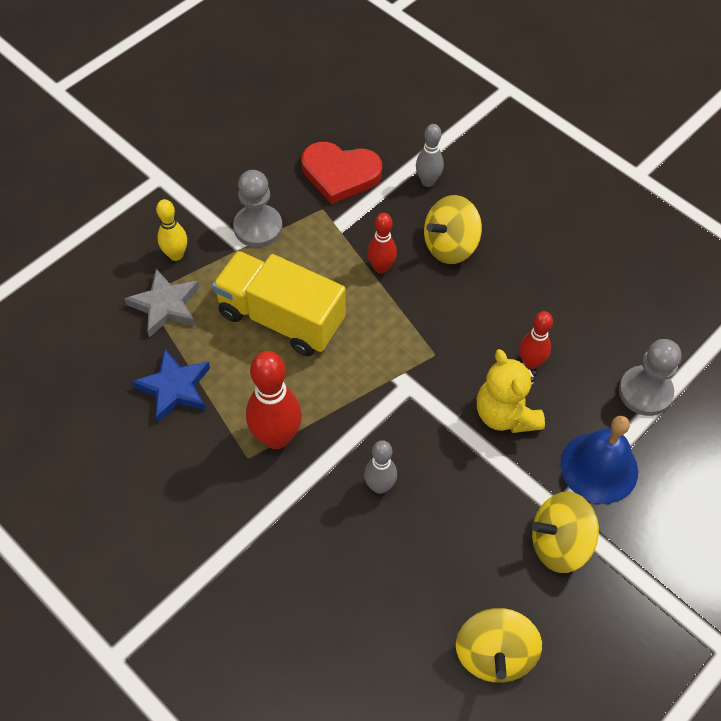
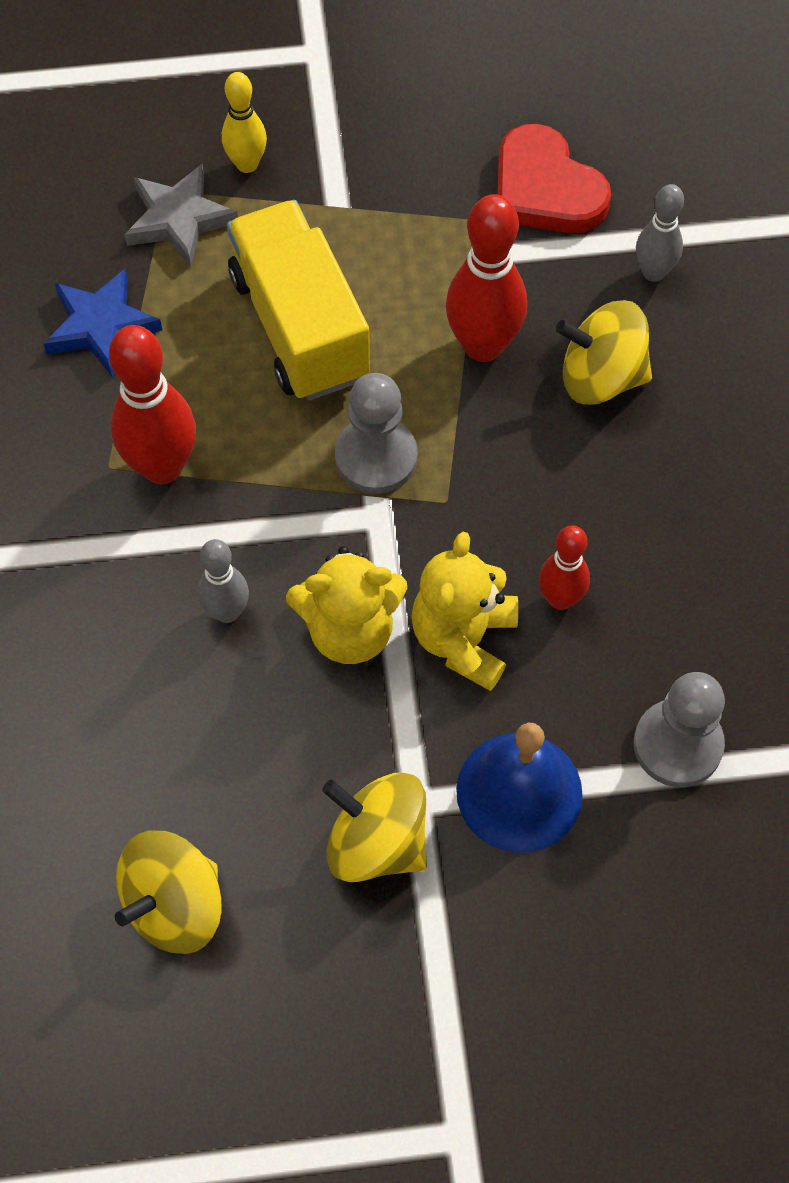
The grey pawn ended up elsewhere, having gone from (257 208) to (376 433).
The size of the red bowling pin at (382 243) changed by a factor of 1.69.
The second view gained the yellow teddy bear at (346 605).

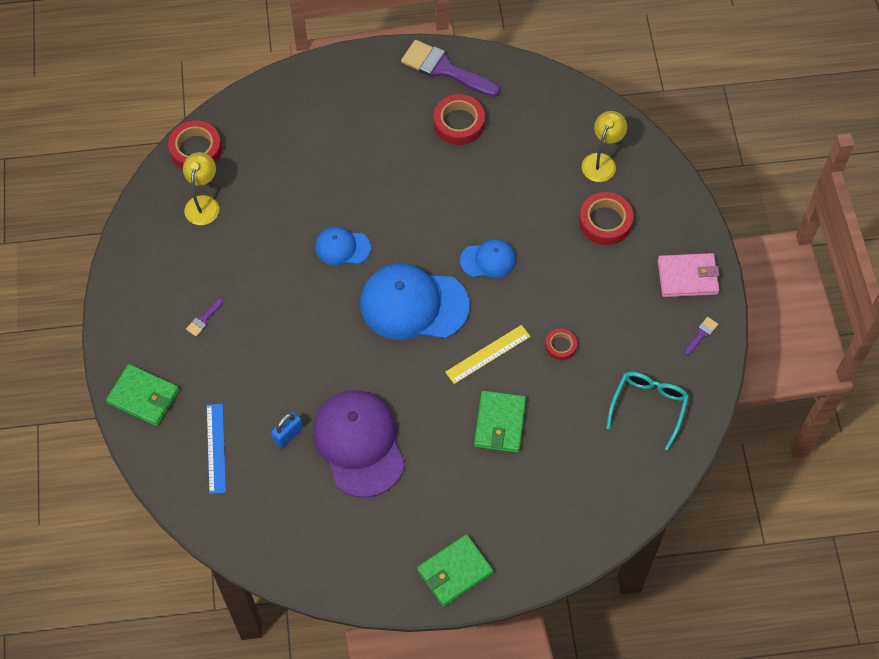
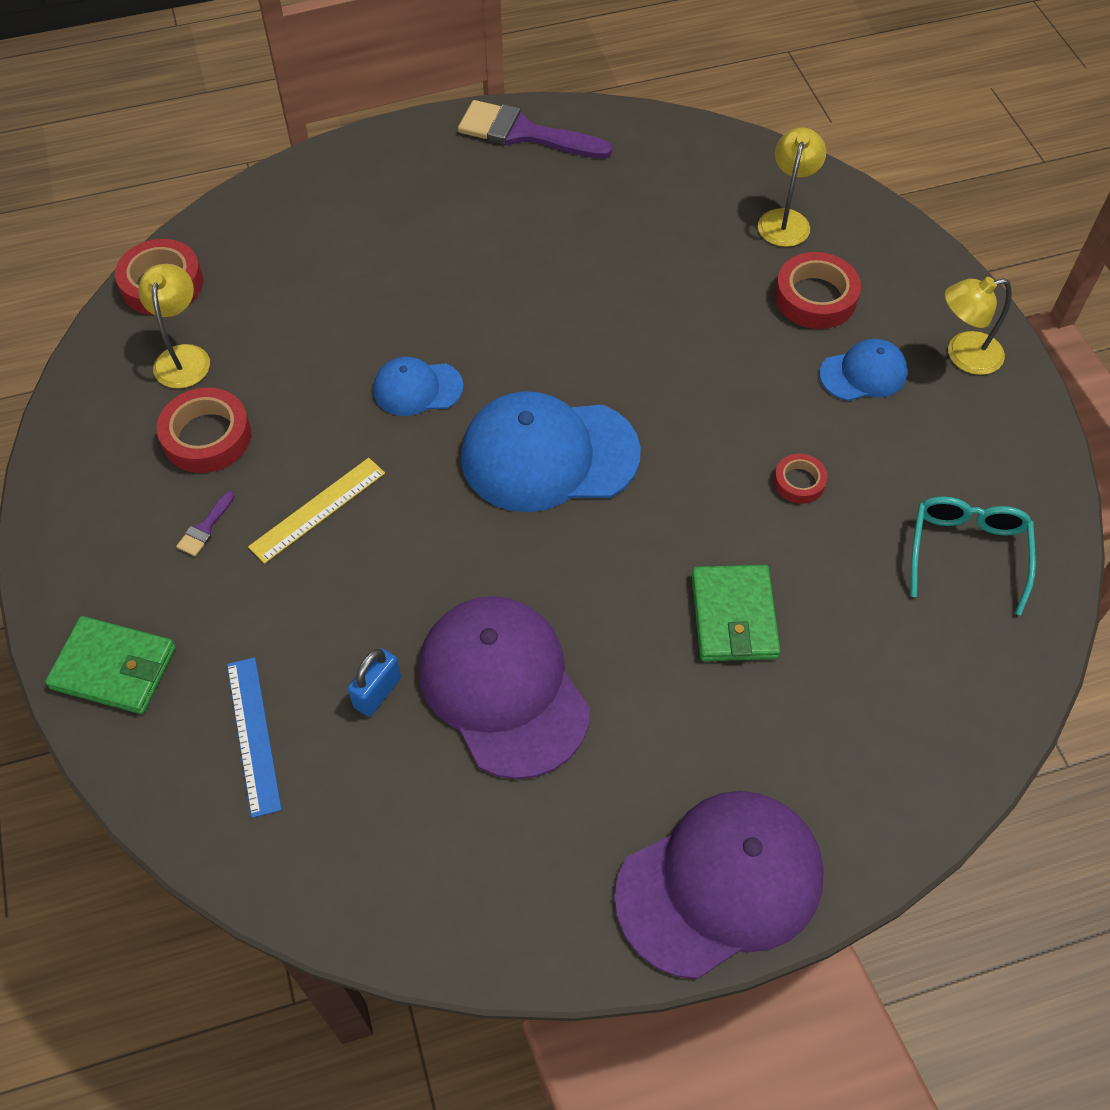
The red tape ended up elsewhere, having gone from (459 119) to (204 430).
The blue cap ended up elsewhere, having gone from (488 258) to (864 370).
Where the pink wallet stood at (689 275), the yellow lamp came to stand at (978 326).
The second view lost the purple brush at (701 336).
The yellow ruler ended up elsewhere, having gone from (488 354) to (316 511).
Where the green wallet stood at (455 570), the purple cap came to stand at (719 885).

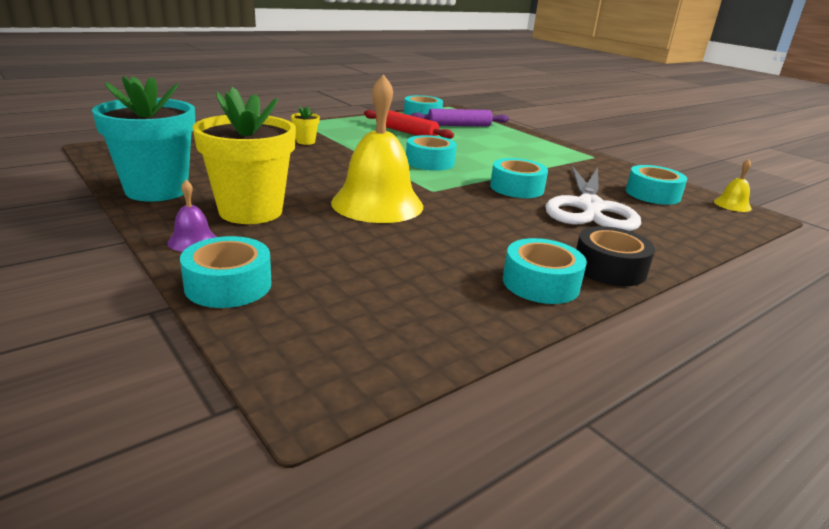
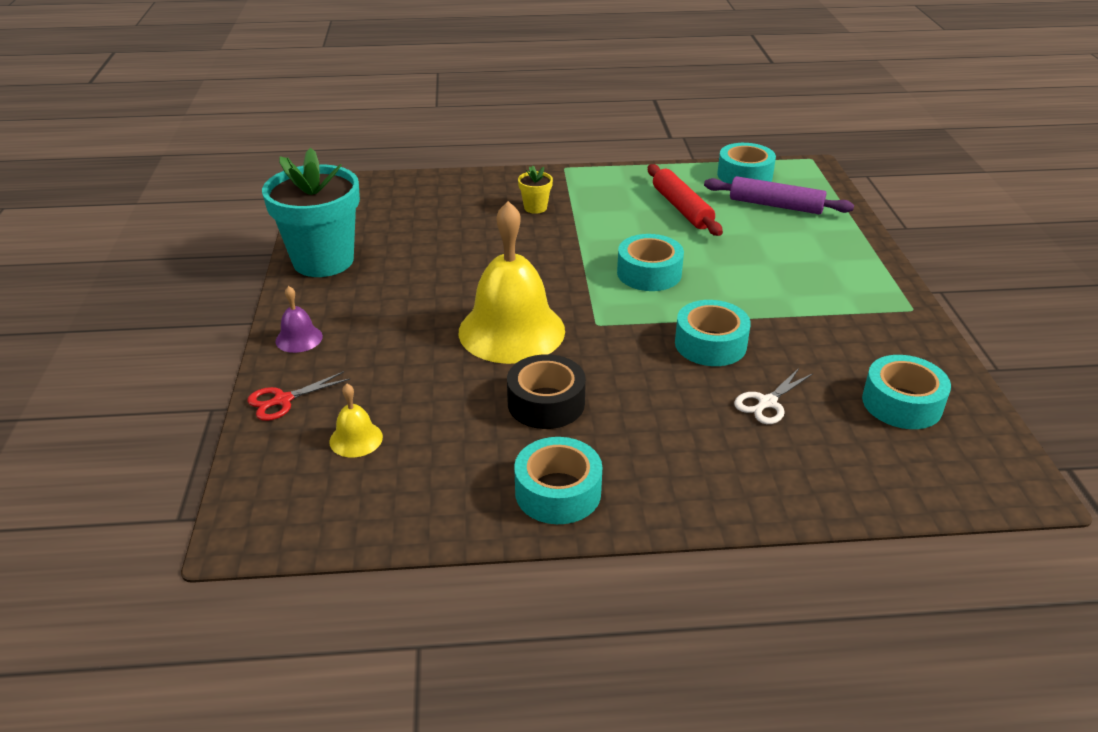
The second view lost the yellow flower pot at (244 155).
The yellow bell ended up elsewhere, having gone from (733 185) to (356 421).
The size of the white scissors at (593 198) changed by a factor of 0.42.
The black tape ended up elsewhere, having gone from (615 256) to (546 391).
Where the turquoise tape stood at (225 272), the red scissors came to stand at (298 396).

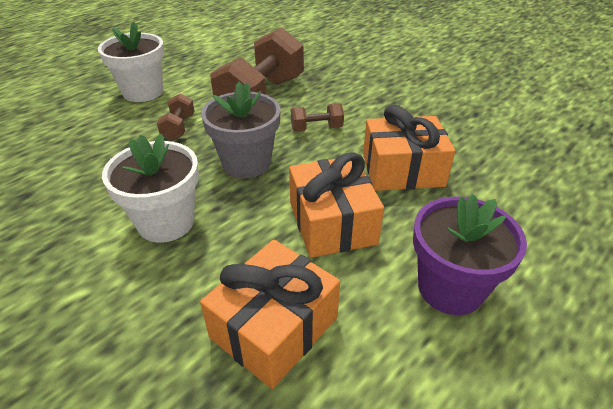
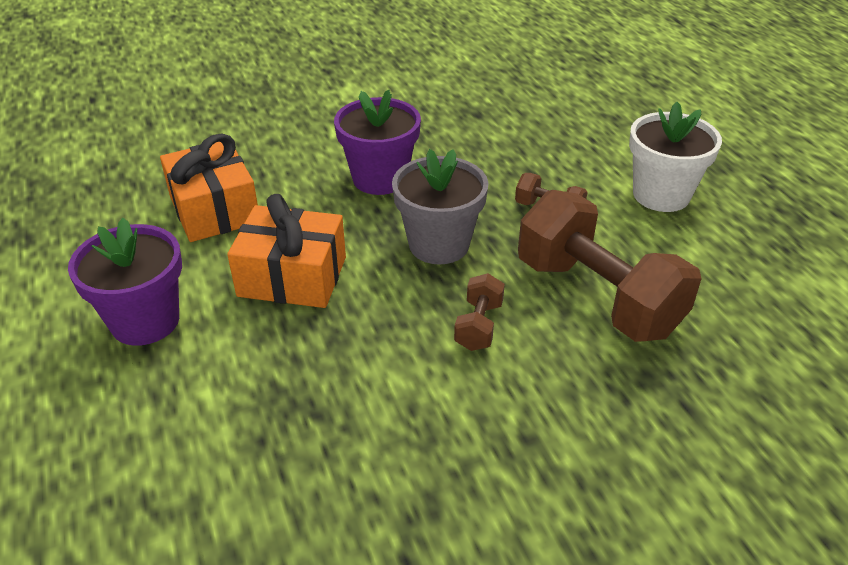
The second view lost the orange gift at (409 148).
What was the white flower pot at (150 188) turned into the purple flower pot at (377 142).

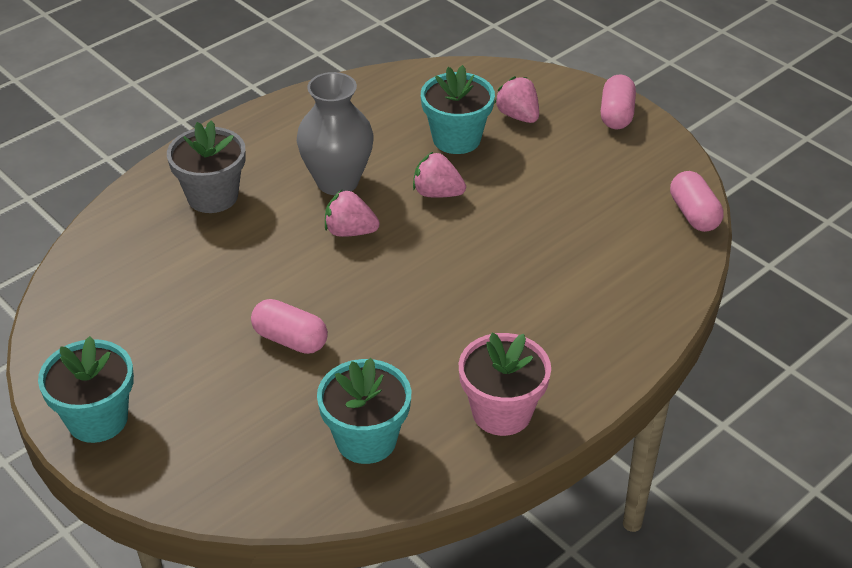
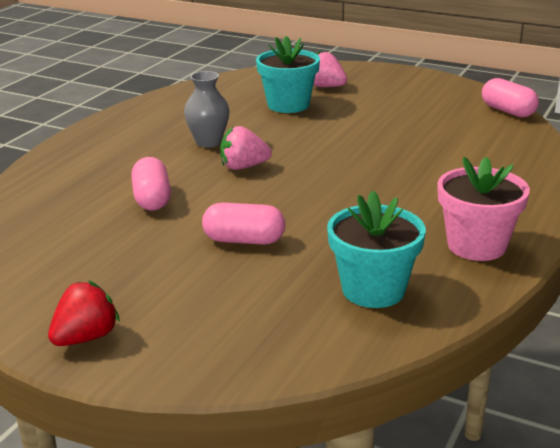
The size of the grey vase at (335 133) changed by a factor of 0.65.
The pink capsule ended up elsewhere, having gone from (618 102) to (151 183).
The second view lost the grey flower pot at (206 166).
The second view lost the pink strawberry at (439 175).
Where the turquoise flower pot stood at (86 389), the red strawberry came to stand at (84 313).

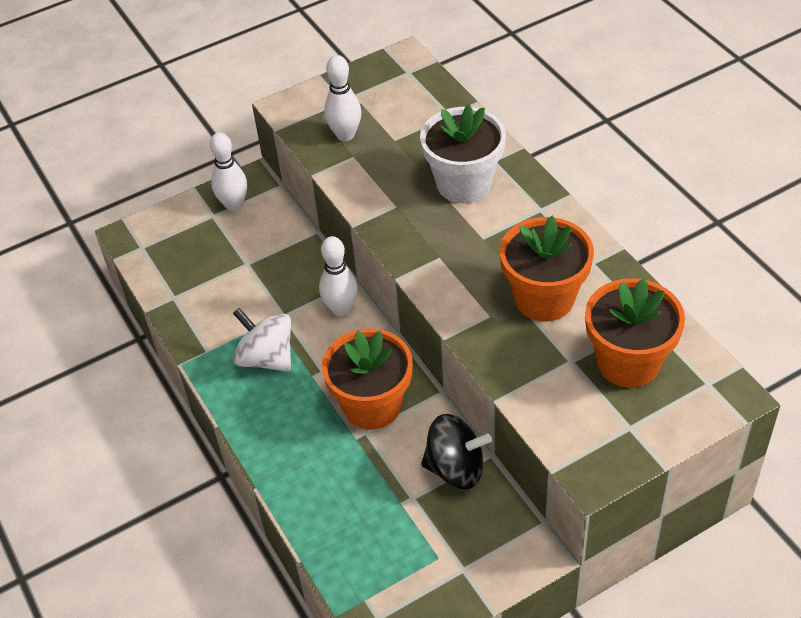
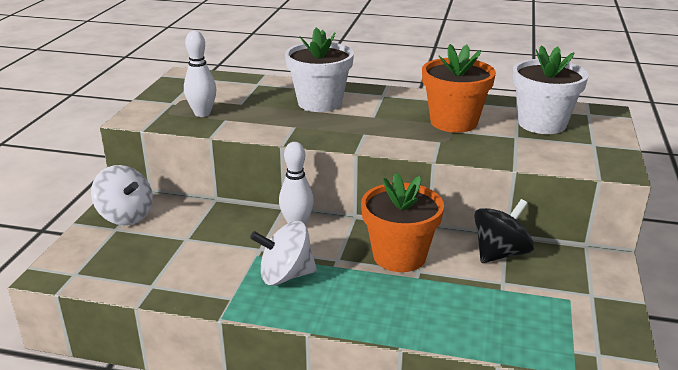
Where the white bowling pin stood at (228 171), the white spinning top came to stand at (122 195).
What was the orange flower pot at (635 333) turned into the white flower pot at (550 89).

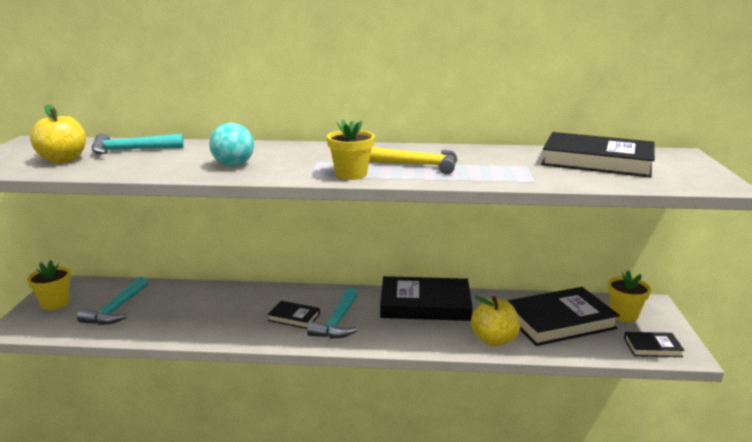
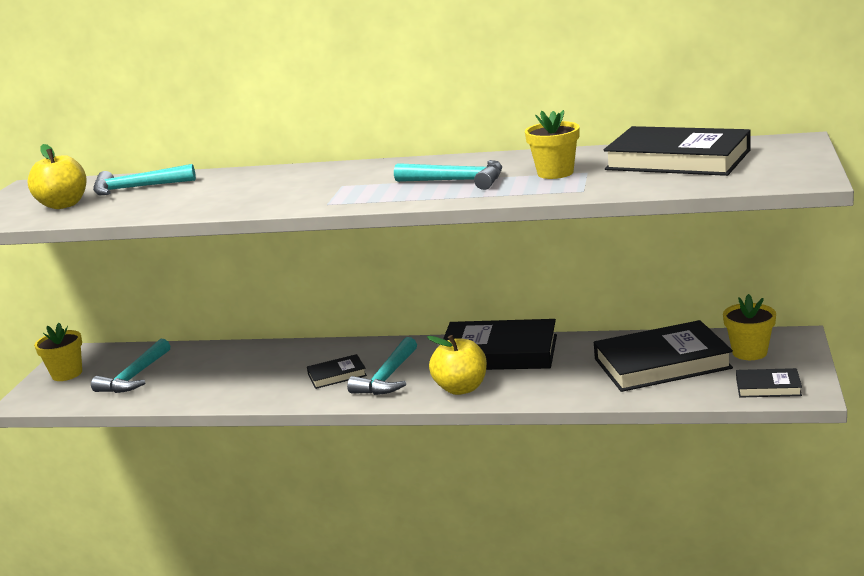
The yellow flower pot ended up elsewhere, having gone from (351 149) to (552 144).
The second view lost the turquoise ball at (231 144).
What was the yellow hammer at (413 160) turned into the turquoise hammer at (448 175).
The yellow apple ended up elsewhere, having gone from (496 321) to (457 365).
The black book at (293 315) ended up facing another way, 45 degrees counterclockwise from before.

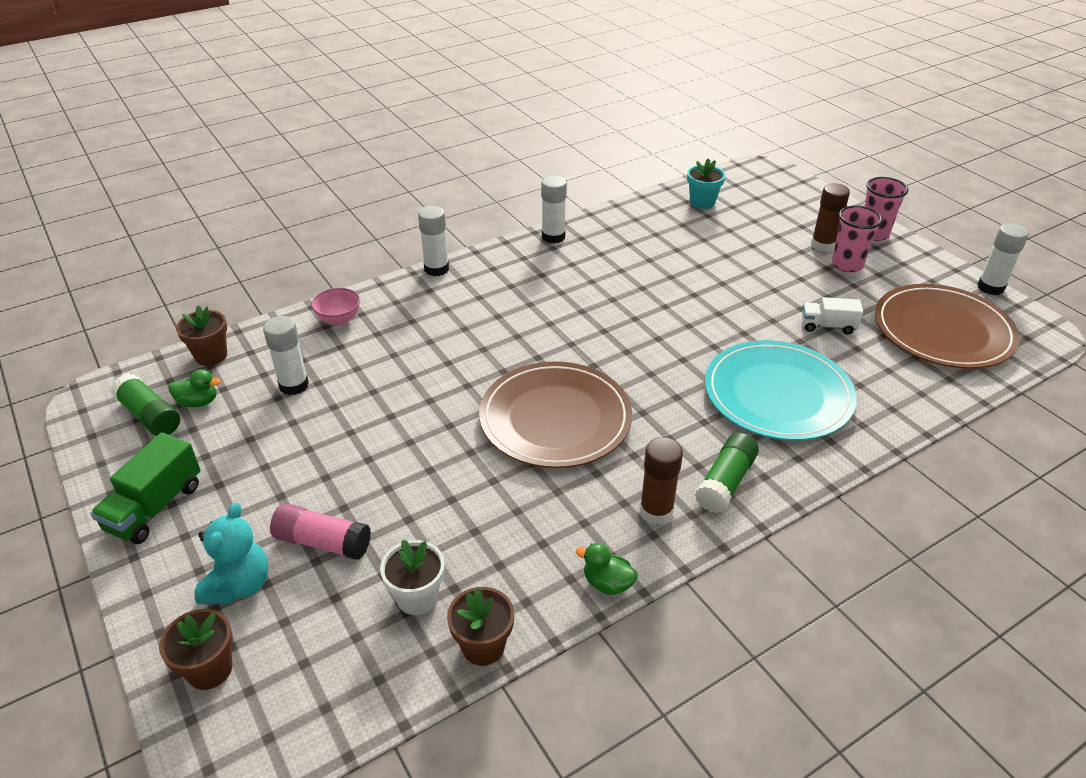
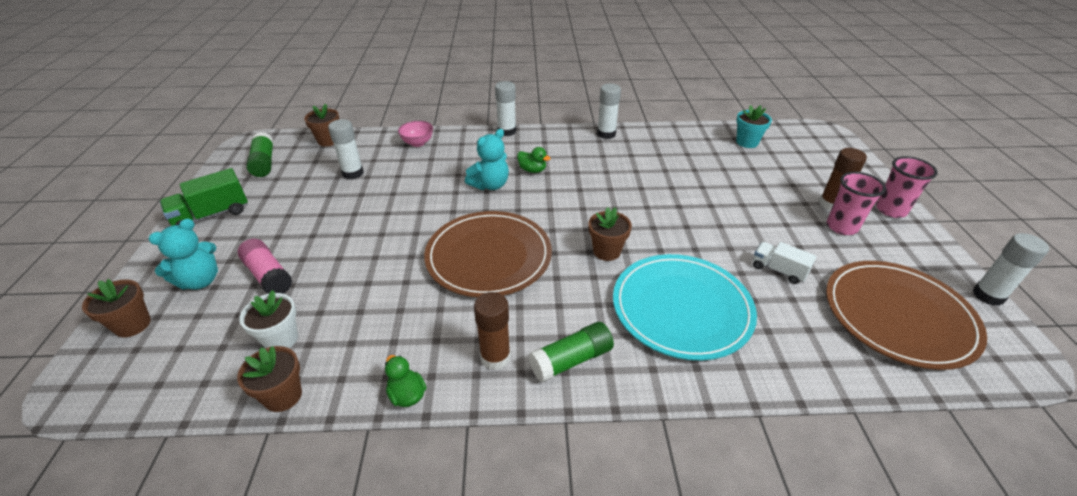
The green duck ended up elsewhere, having gone from (195 388) to (534 160).
The second view gained the turquoise teddy bear at (487 159).
The second view gained the brown flower pot at (610 234).

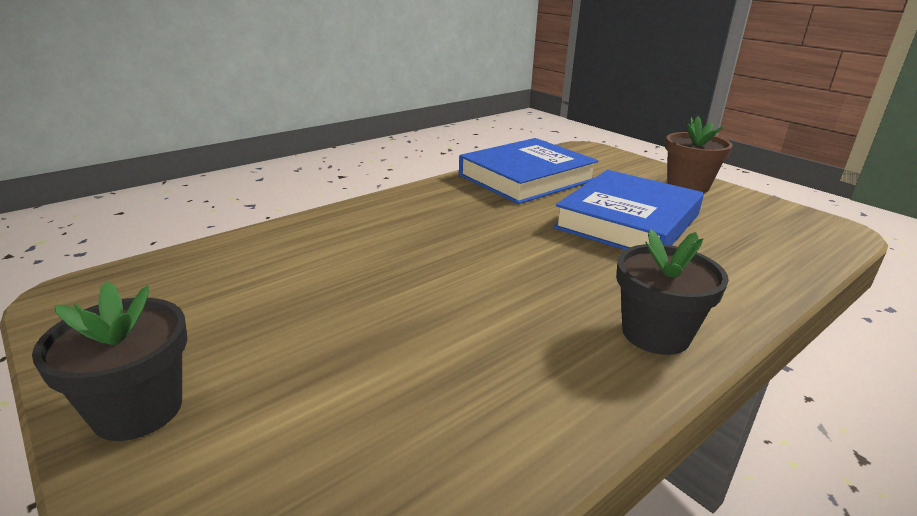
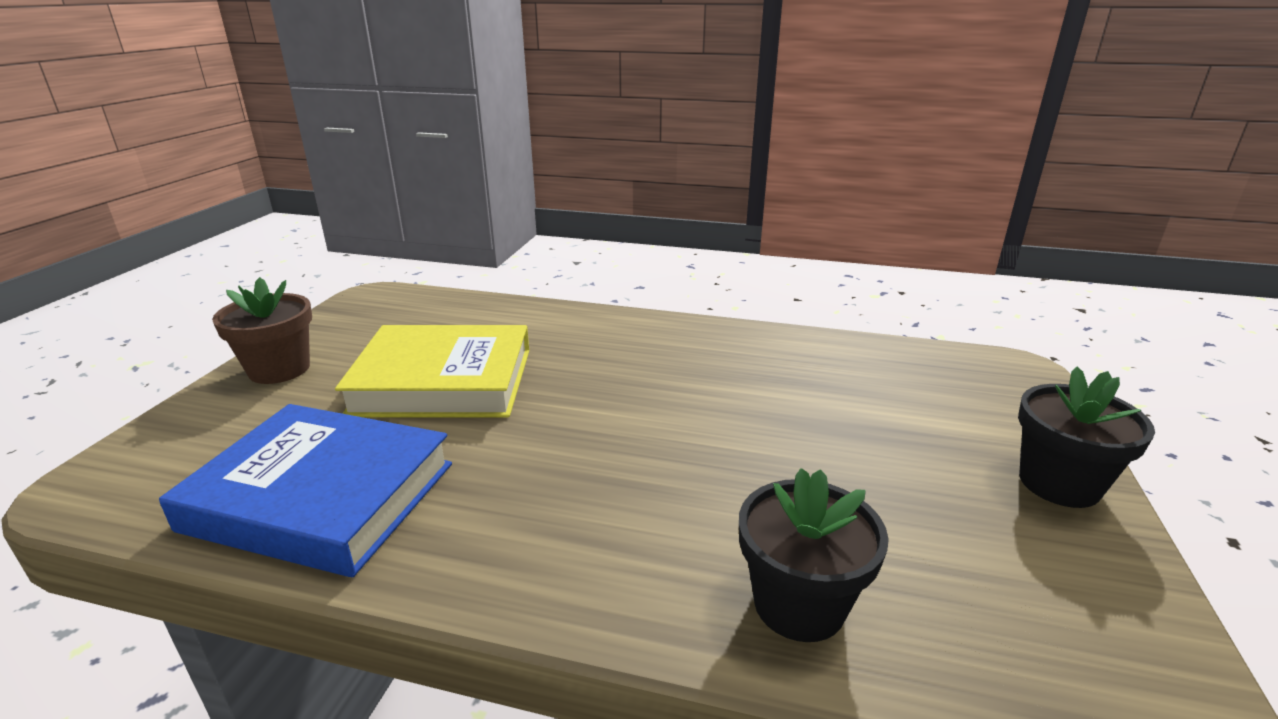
What was the blue book at (628 210) turned into the yellow book at (432 371).
The black flower pot ended up elsewhere, having gone from (672 292) to (814 555).

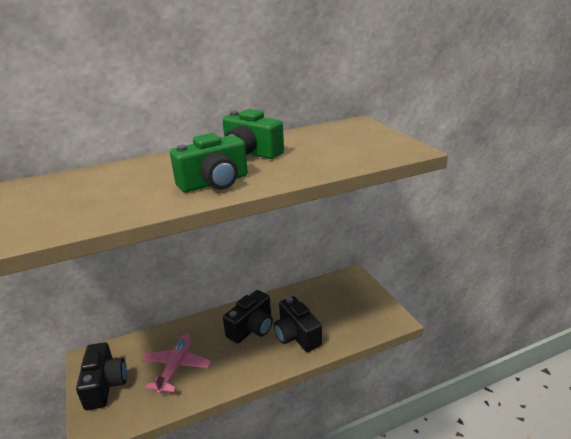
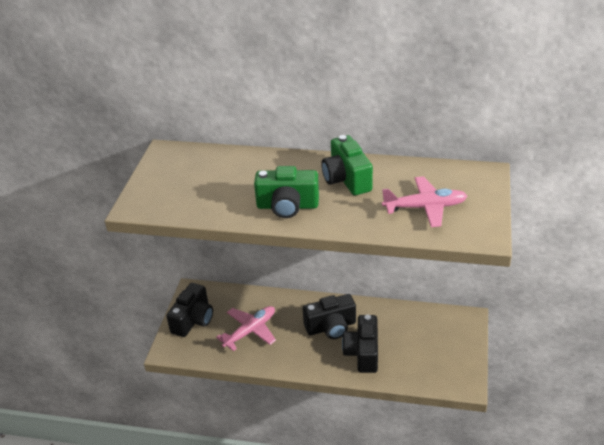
The second view gained the pink plane at (424 201).

